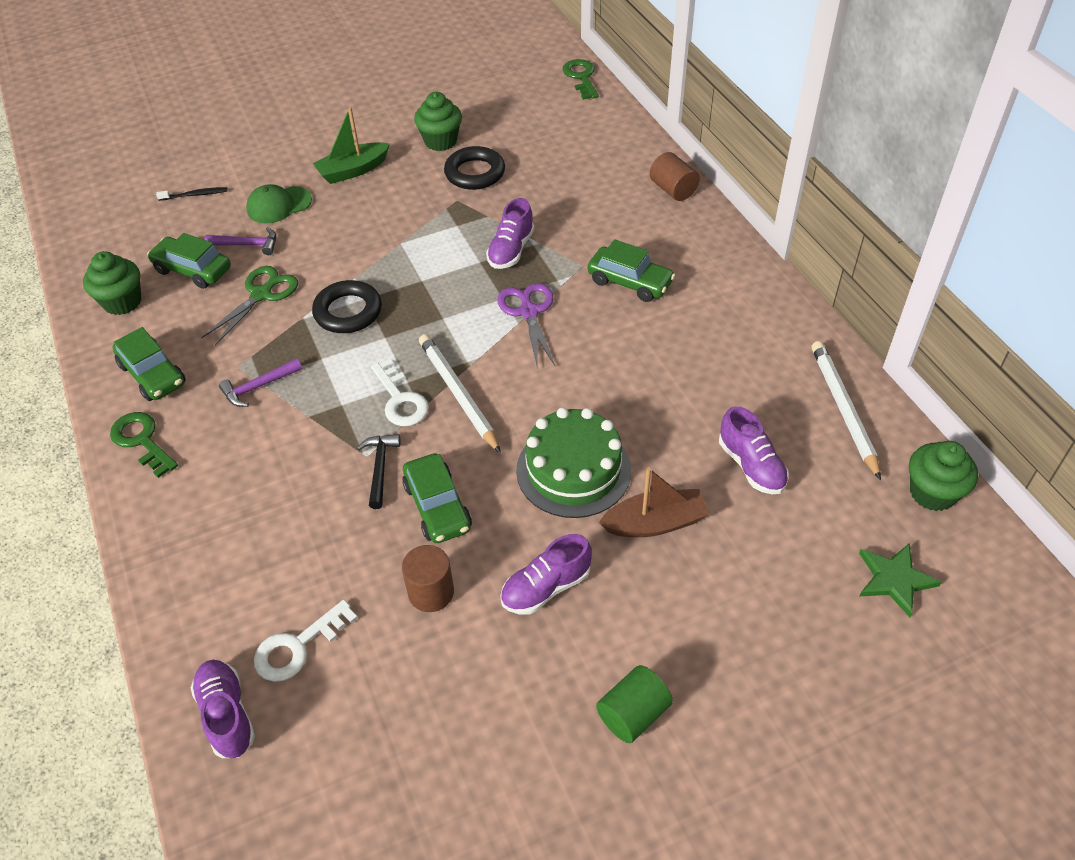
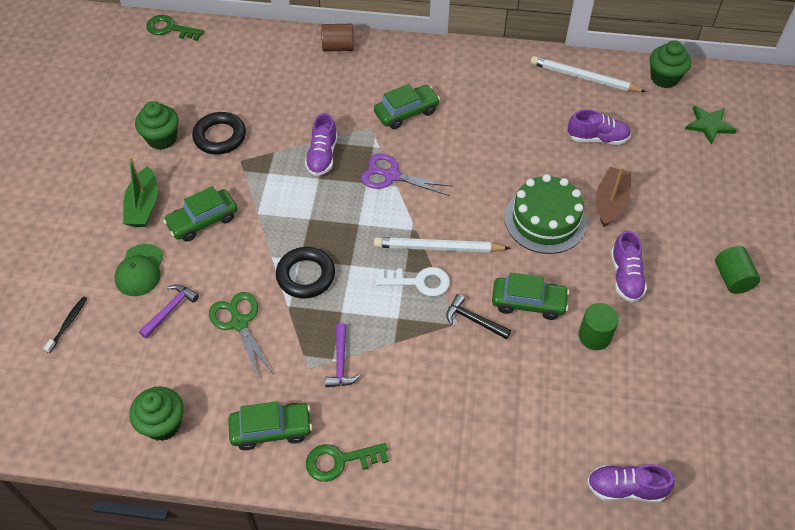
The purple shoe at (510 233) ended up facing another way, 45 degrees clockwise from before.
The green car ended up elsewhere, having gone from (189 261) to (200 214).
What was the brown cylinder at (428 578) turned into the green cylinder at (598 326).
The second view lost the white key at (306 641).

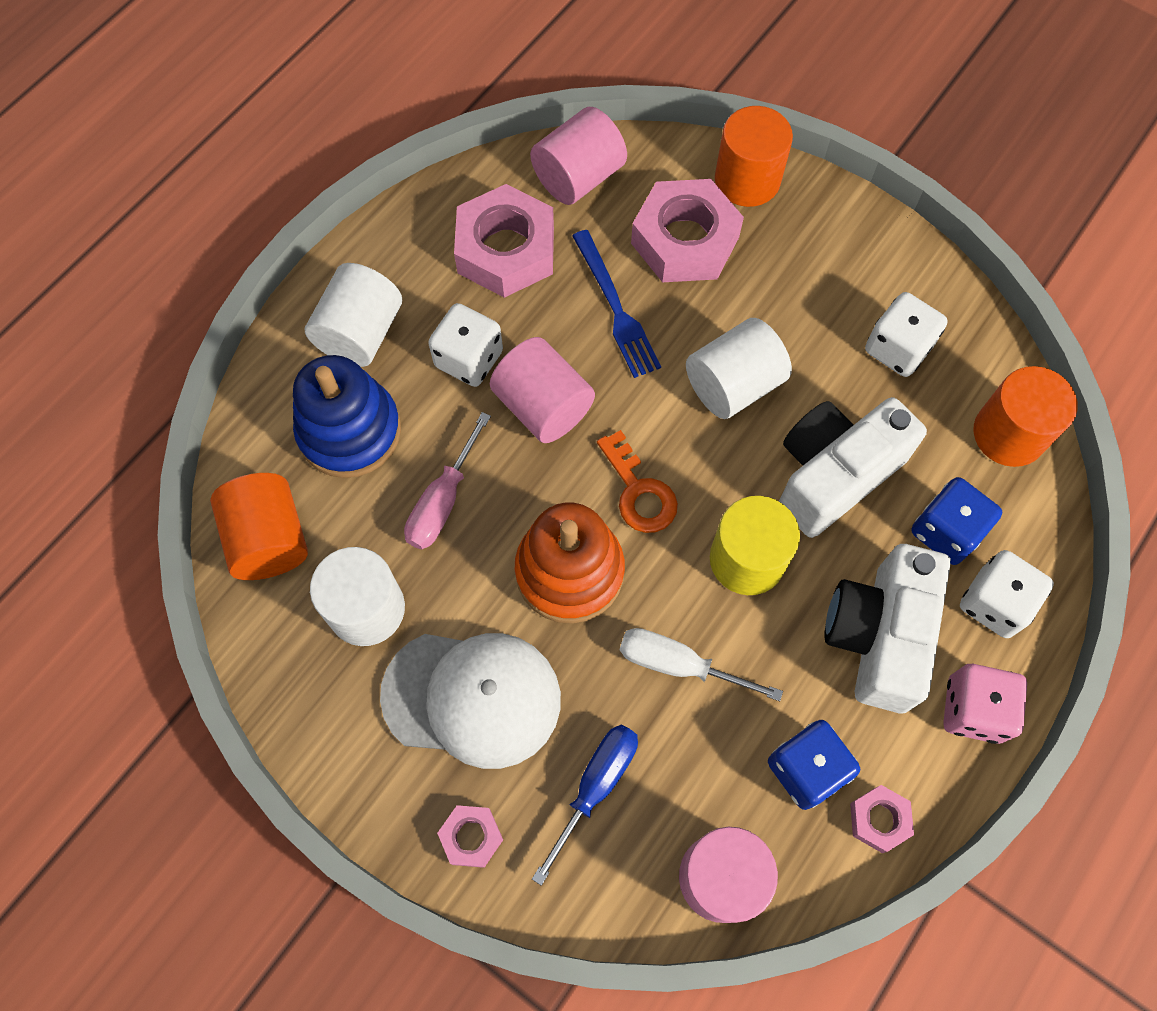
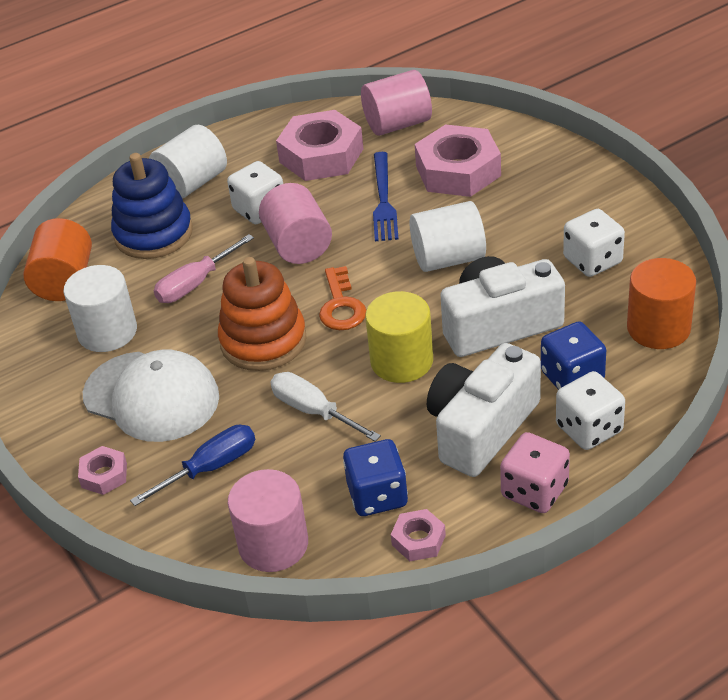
The second view lost the orange cylinder at (754 156).

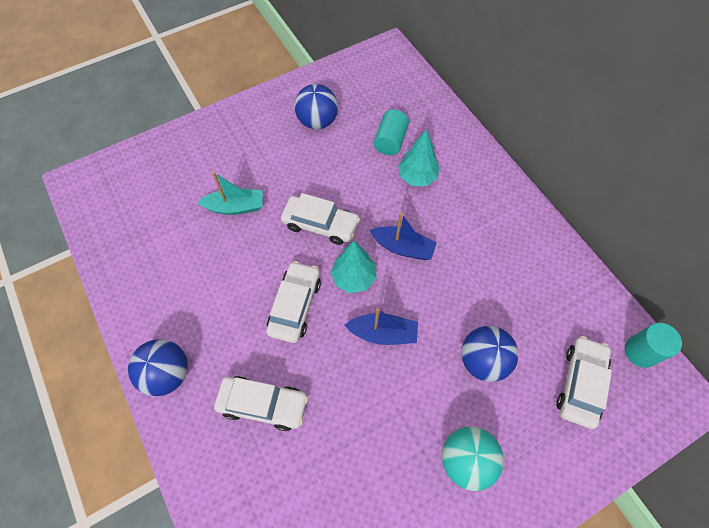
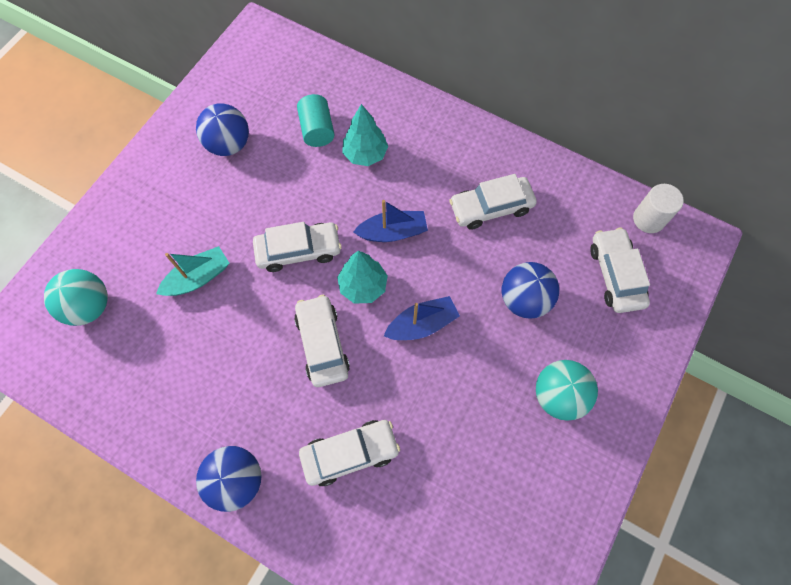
What was the turquoise cylinder at (653 345) turned into the white cylinder at (658 208).
The second view gained the white car at (493 202).
The second view gained the turquoise ball at (76 297).

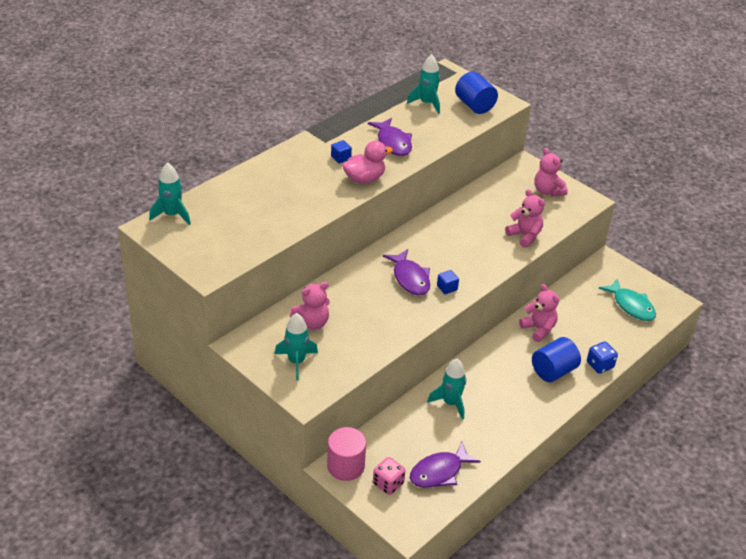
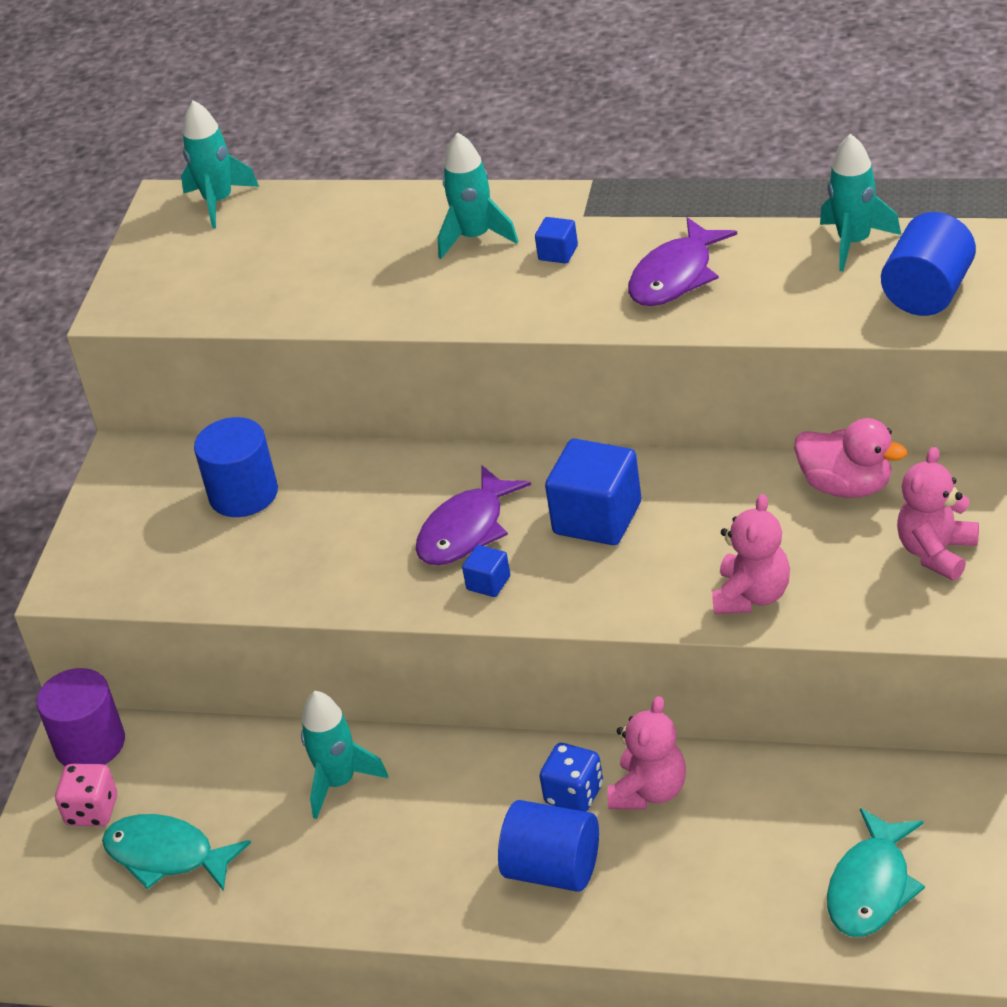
The pink duck ended up elsewhere, having gone from (367 162) to (850 458).
Where the pink teddy bear stood at (310 306), the blue cylinder came to stand at (236 467).
The turquoise rocket ended up elsewhere, having gone from (296 346) to (478 195).
The blue dice ended up elsewhere, having gone from (602 358) to (571 777).
What was the pink cylinder at (346 454) turned into the purple cylinder at (81 717).
What was the purple fish at (445 465) turned into the turquoise fish at (176 852).
The second view gained the blue cube at (593 492).

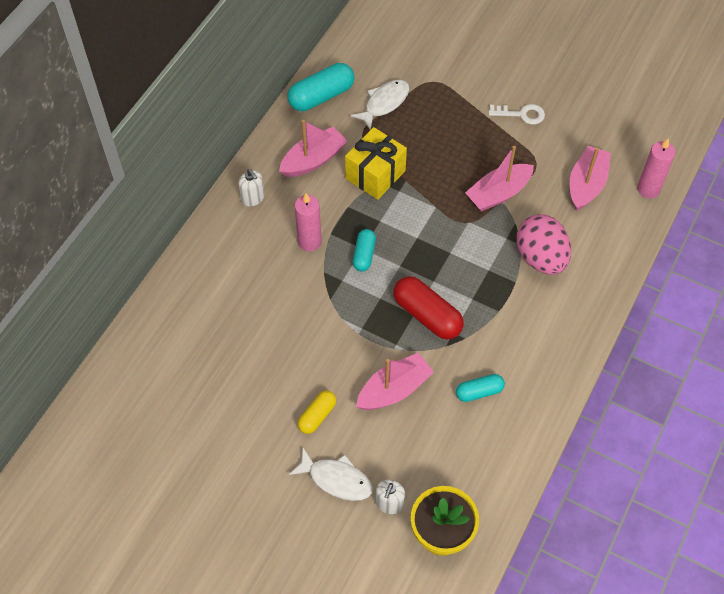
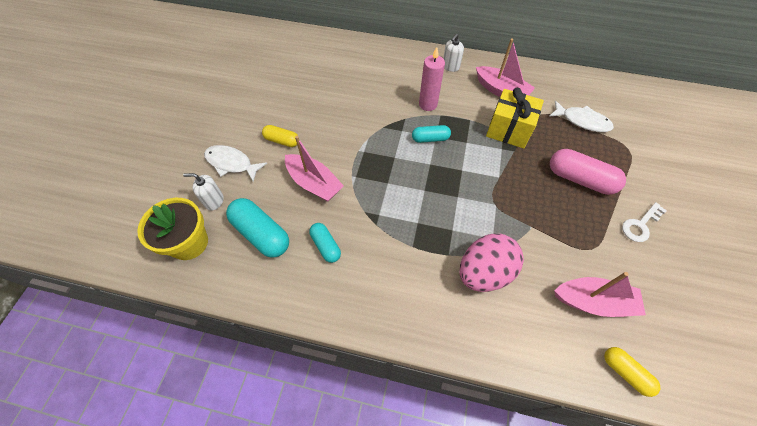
The turquoise capsule ended up elsewhere, having gone from (320 87) to (257 228).
The white key at (517 114) ended up facing another way, 60 degrees clockwise from before.
Where the pink candle stood at (656 168), the yellow capsule came to stand at (632 372).
The second view lost the pink boat at (499 179).
The second view lost the red capsule at (428 308).
The white fish at (331 474) ended up facing another way, 105 degrees clockwise from before.
The second view gained the pink capsule at (588 172).

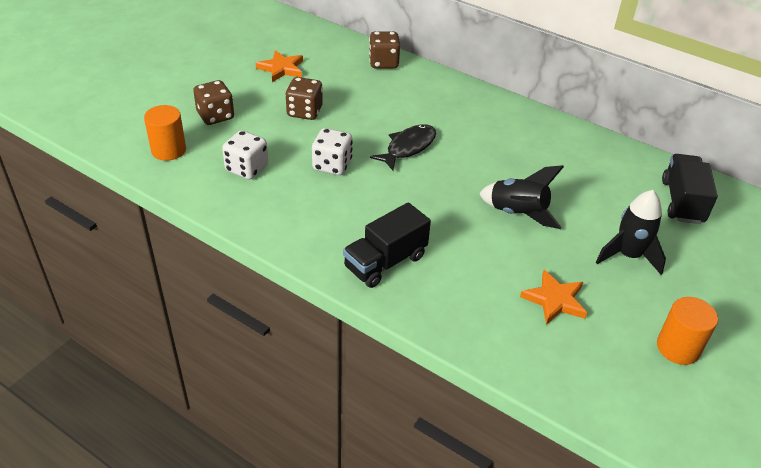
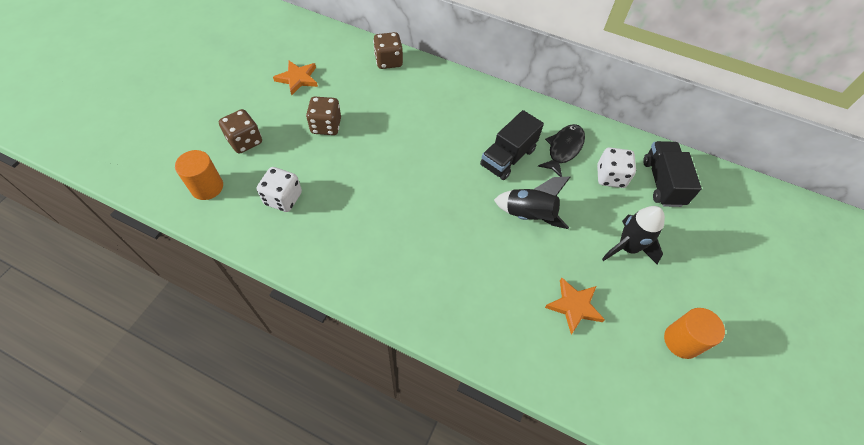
The black fish ended up elsewhere, having gone from (403 147) to (561 150).
The white dice ended up elsewhere, having gone from (332 151) to (616 167).
The black truck ended up elsewhere, having gone from (387 245) to (512 145).

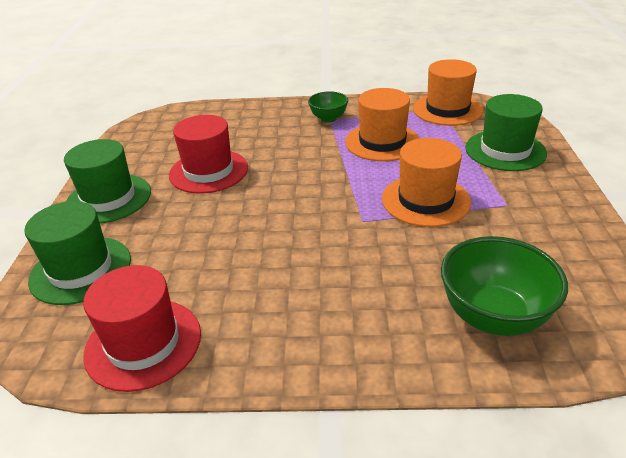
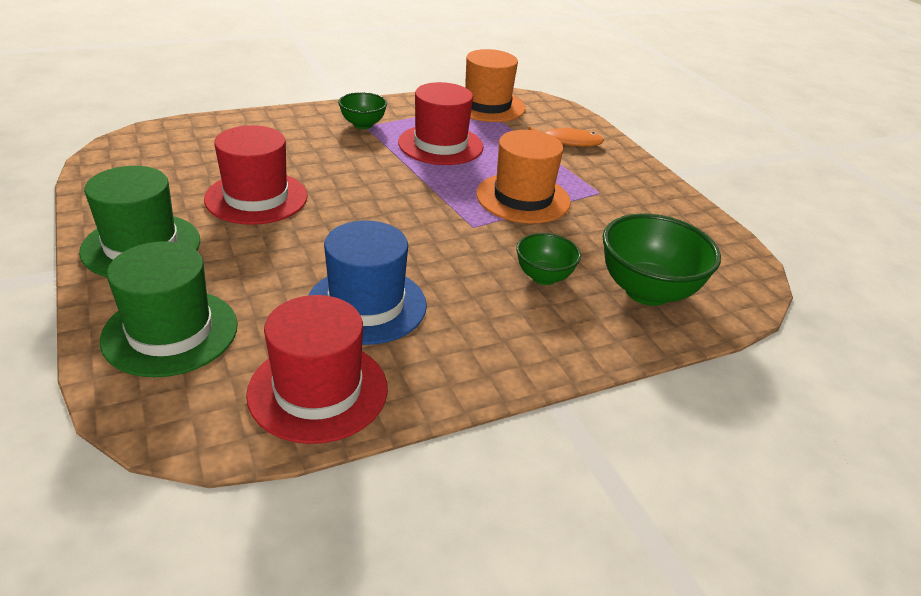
What was the orange hat at (382 124) turned into the red hat at (440 123).
Where the green hat stood at (506 132), the orange fish came to stand at (566 137).
The second view gained the blue hat at (367 283).
The second view gained the green bowl at (548 259).

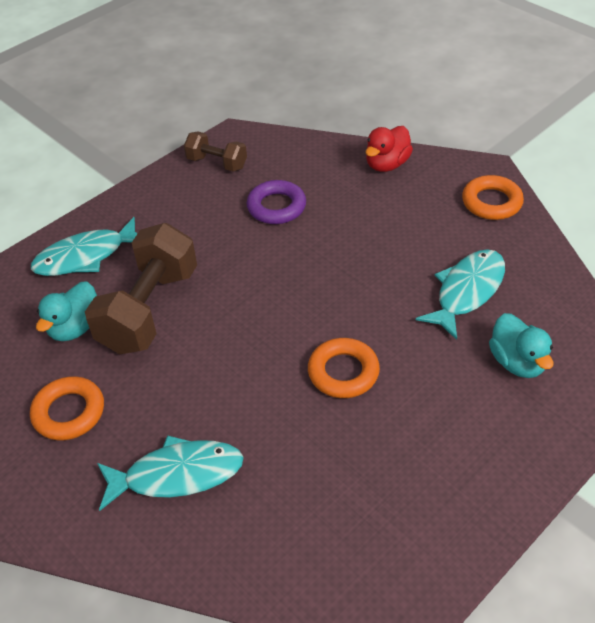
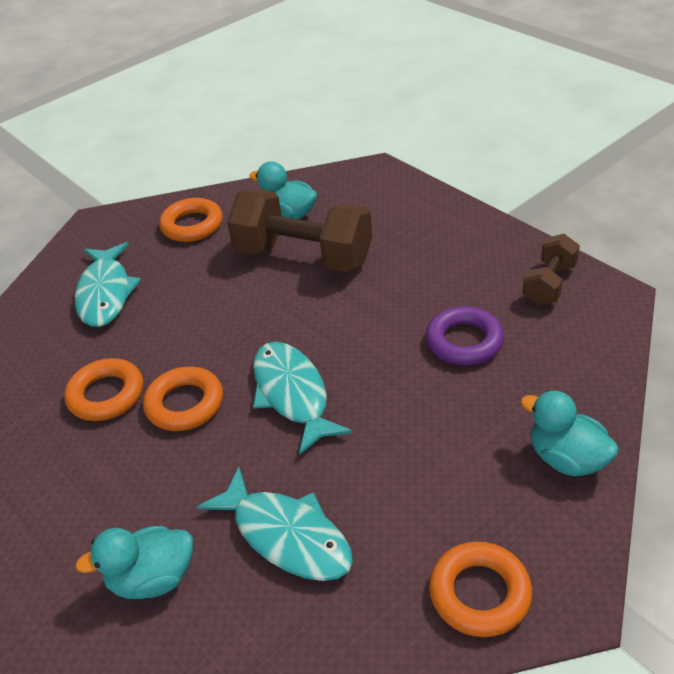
What was the red duck at (389 149) turned into the turquoise duck at (569 433).
The turquoise fish ended up elsewhere, having gone from (84 246) to (302 398).
The second view gained the orange ring at (103 389).

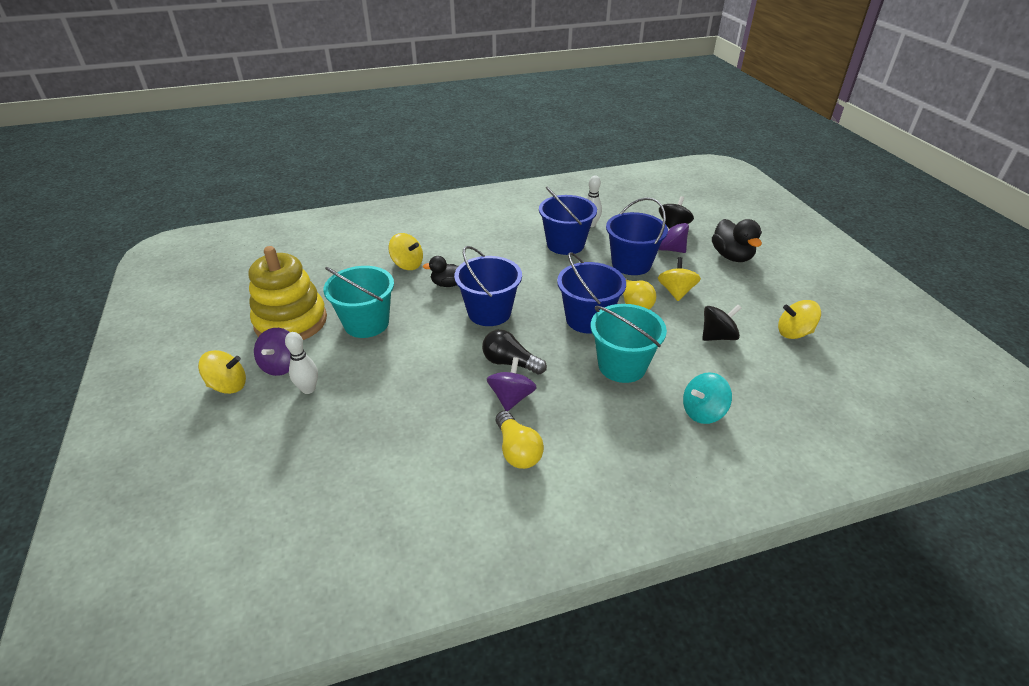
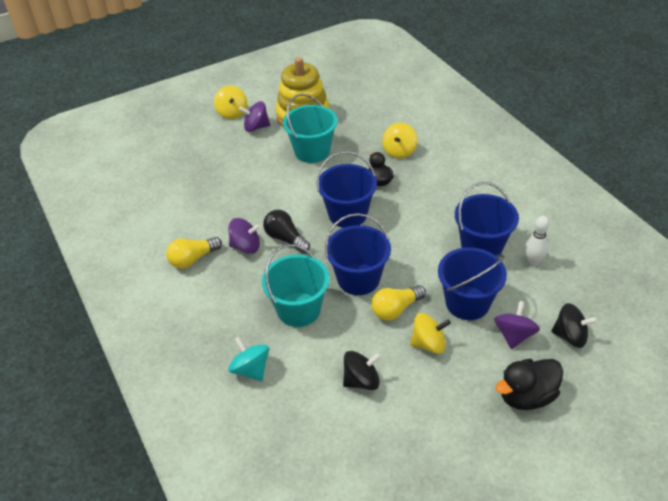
The second view lost the yellow spinning top at (799 319).
The black spinning top at (721 323) ended up facing another way, 75 degrees counterclockwise from before.
The black light bulb at (514 352) ended up facing another way, 60 degrees counterclockwise from before.
The second view lost the white bowling pin at (301 363).

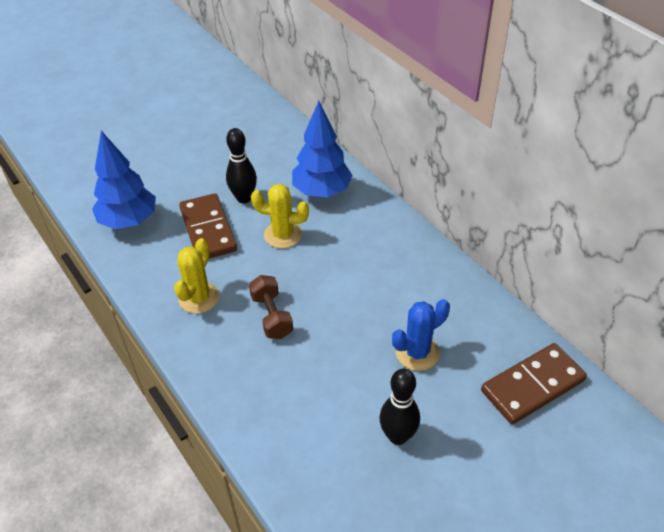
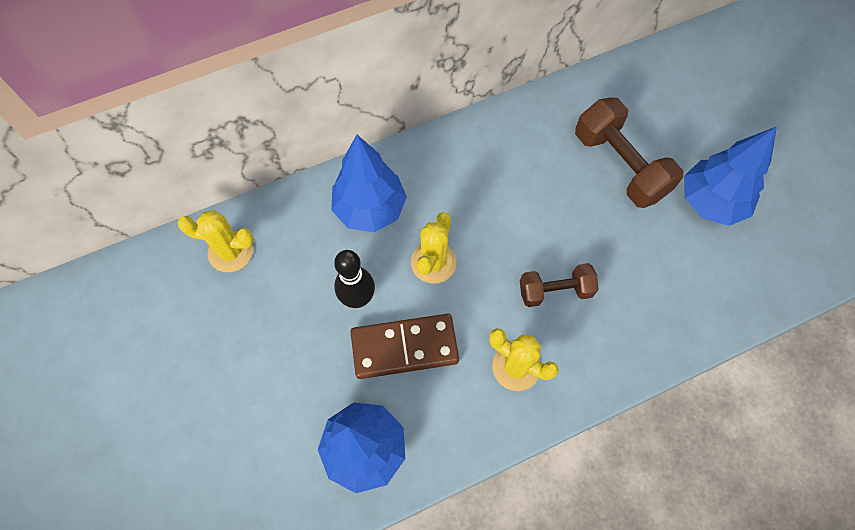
Where the blue cactus stood at (421 335), the brown dumbbell came to stand at (629 152).
The second view lost the brown domino at (534 383).
Where the black bowling pin stood at (399 406), the blue tree came to stand at (730 176).
The second view gained the yellow cactus at (215 241).

